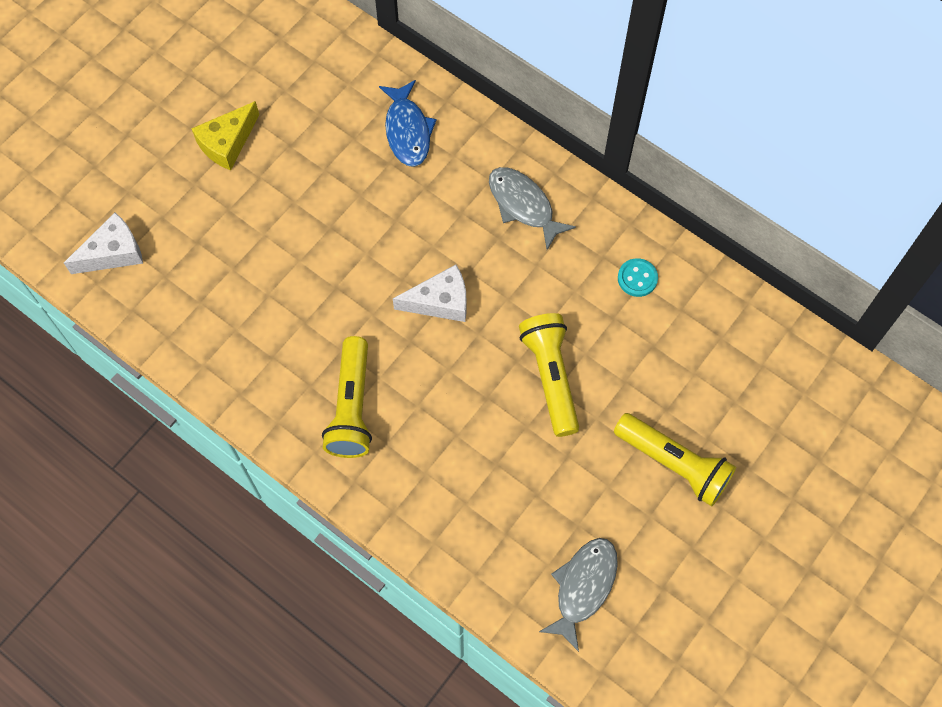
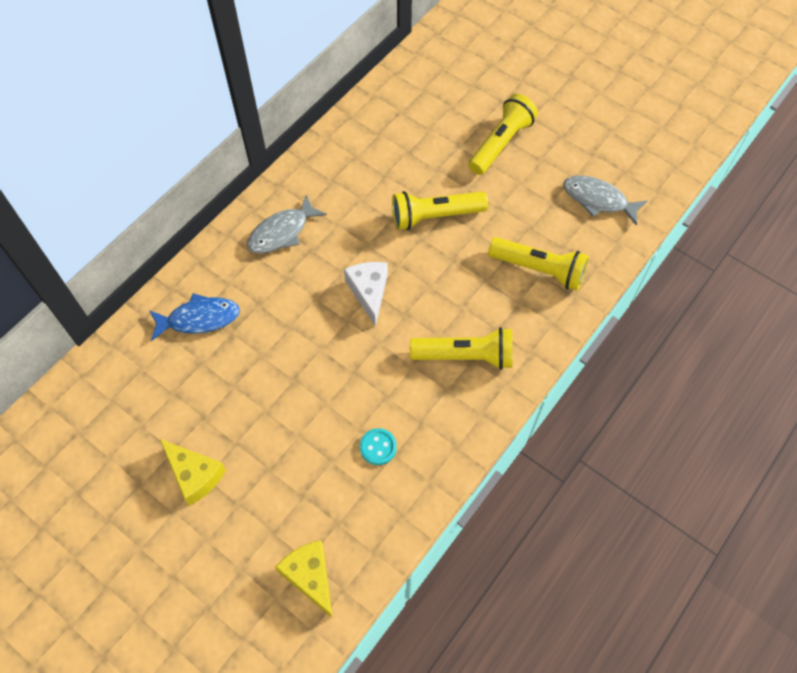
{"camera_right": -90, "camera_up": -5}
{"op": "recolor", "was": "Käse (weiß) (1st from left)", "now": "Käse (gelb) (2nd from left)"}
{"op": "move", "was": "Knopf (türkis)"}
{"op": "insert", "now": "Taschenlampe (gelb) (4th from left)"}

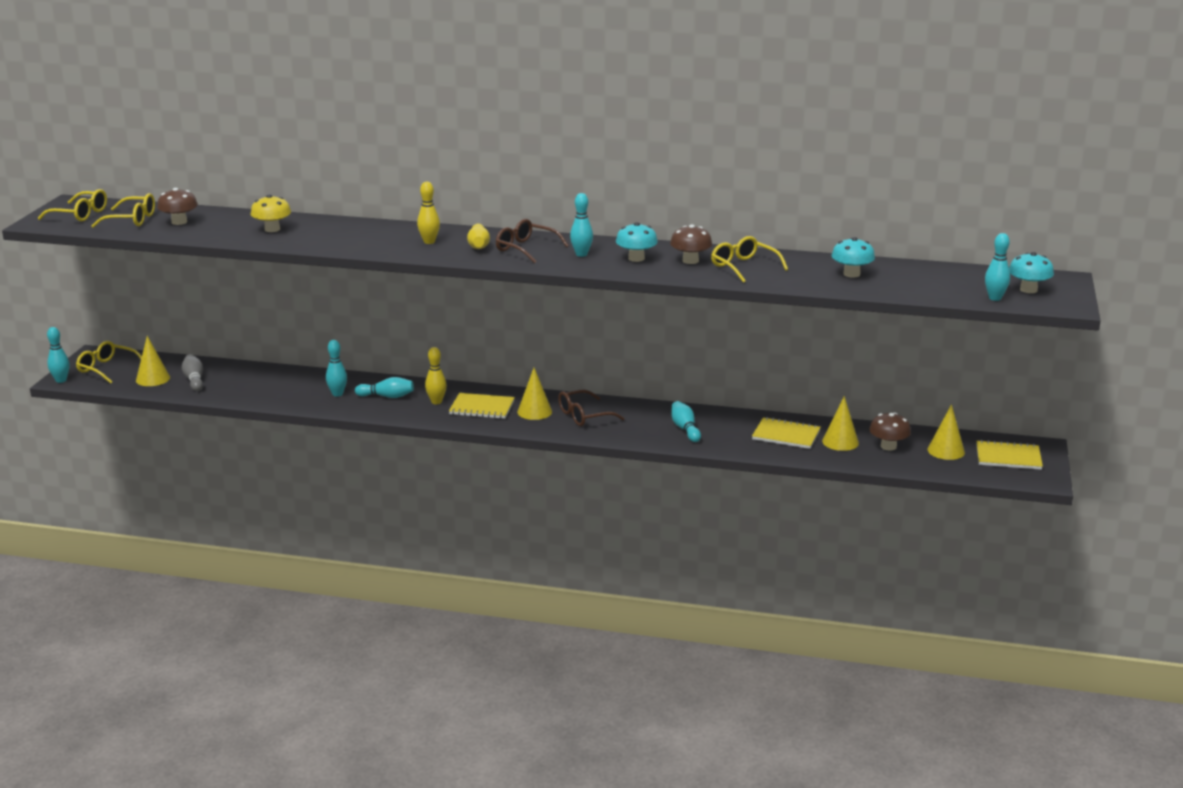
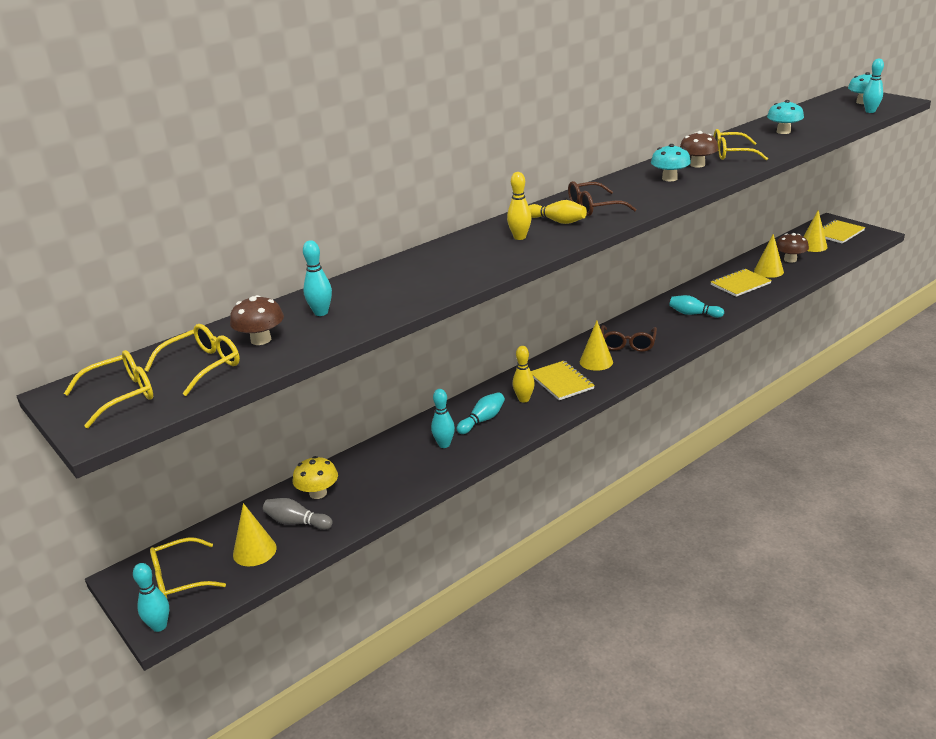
{"camera_right": -50, "camera_up": 5}
{"op": "move", "was": "Bowlingkegel (türkis) (4th from left in the first image)", "now": "Bowlingkegel (türkis) (2nd from left)"}
{"op": "move", "was": "Pilz (gelb)"}
{"op": "rotate", "was": "Notizbuch (gelb) (1st from left)", "clockwise": -75}

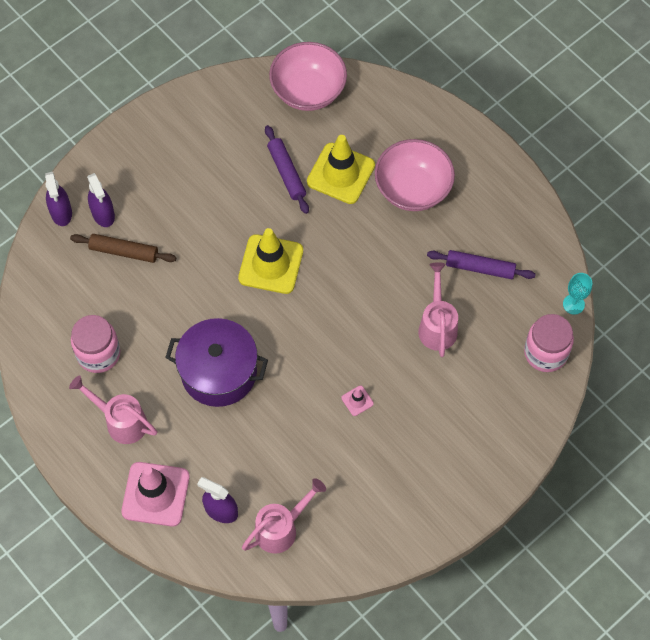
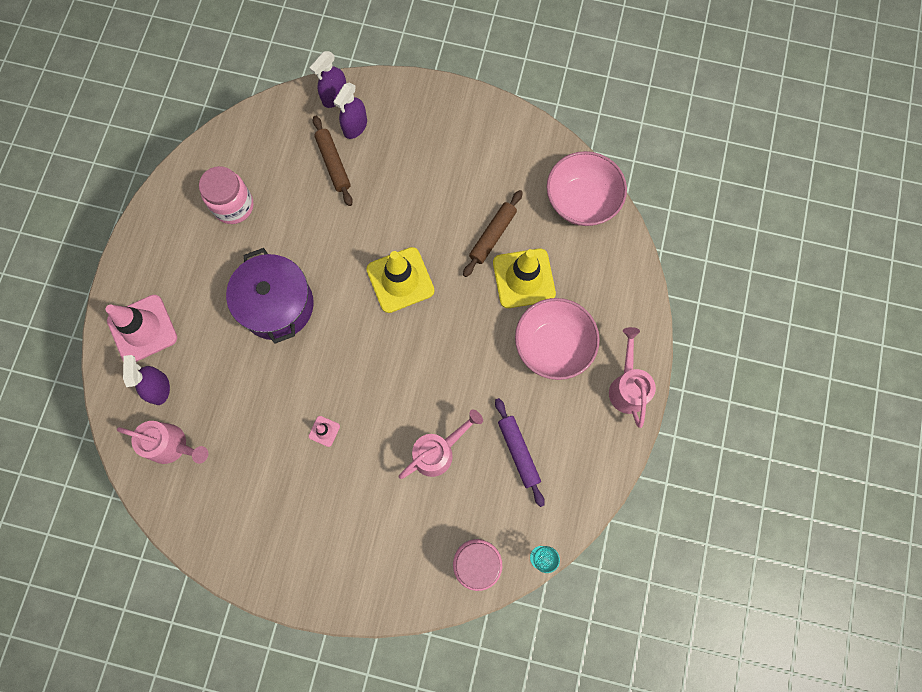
{"camera_right": 55, "camera_up": 10}
{"op": "recolor", "was": "Nudelholz (lila) (1st from left)", "now": "Nudelholz (braun) (2nd from left)"}
{"op": "move", "was": "Gießkanne (rosa) (1st from left in the first image)", "now": "Gießkanne (rosa) (3rd from left)"}

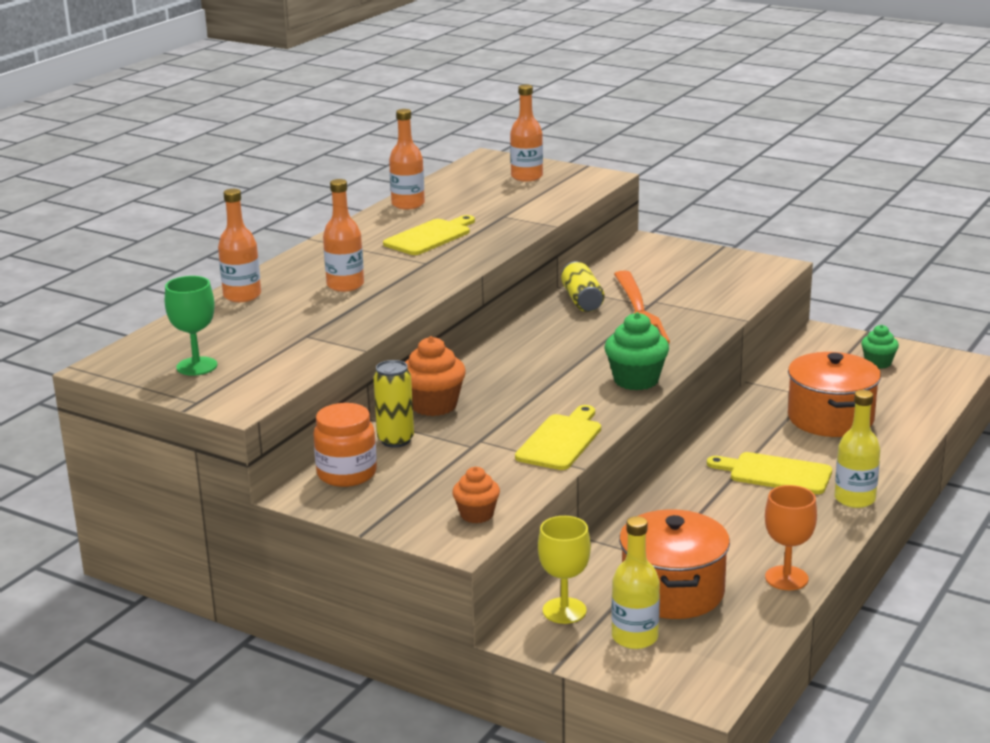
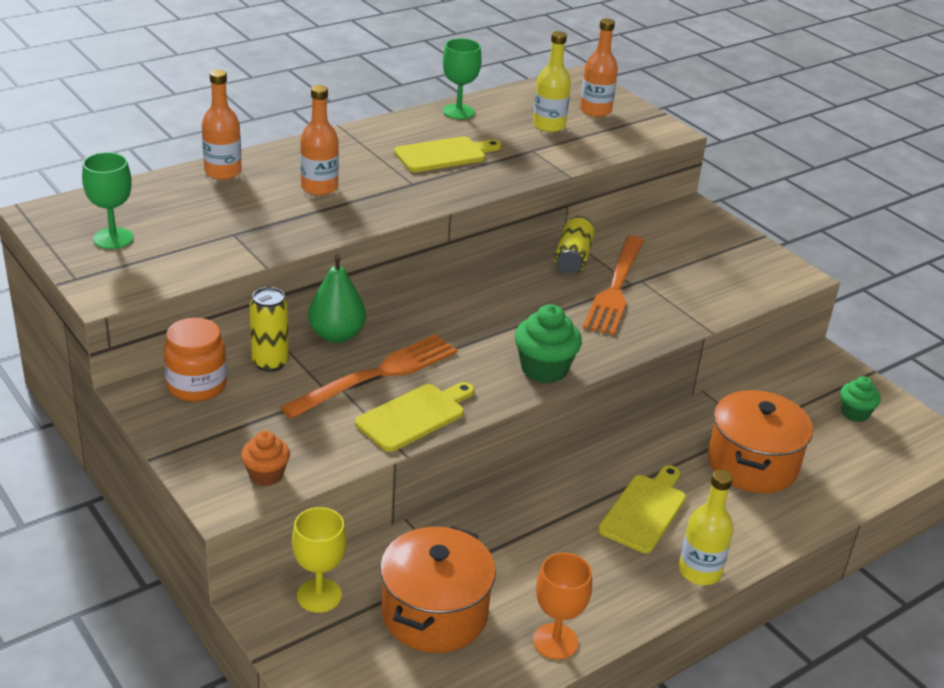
{"camera_right": 20, "camera_up": 10}
{"op": "replace", "was": "Flasche (orange) (3rd from left)", "now": "Kelch (grün) (2nd from left)"}
{"op": "replace", "was": "Muffin (orange) (1st from left)", "now": "Birne (grün)"}
{"op": "rotate", "was": "Schneidebrett (gelb) (3rd from left)", "clockwise": 75}
{"op": "move", "was": "Flasche (gelb) (1st from left)"}
{"op": "insert", "now": "Gabel (orange) (1st from left)"}

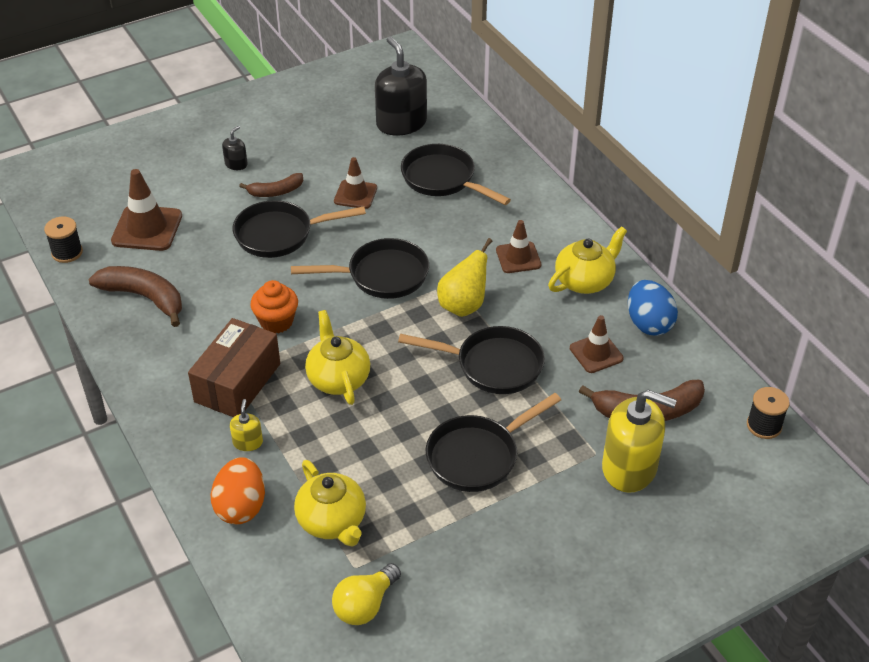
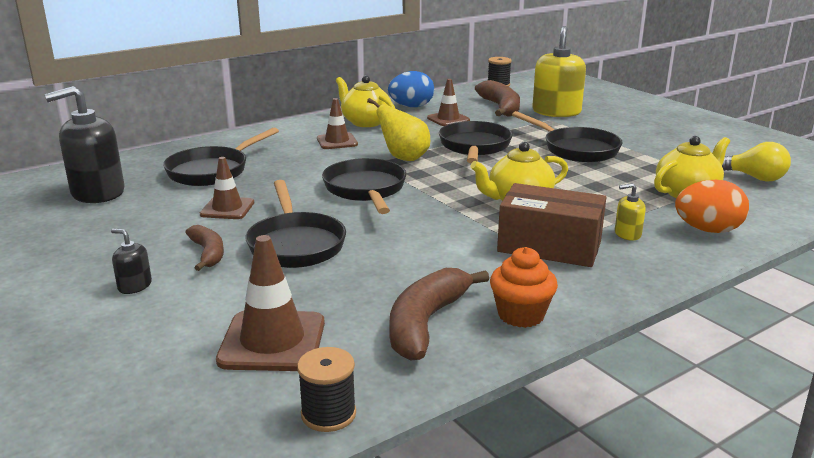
{"camera_right": -95, "camera_up": -20}
{"op": "move", "was": "Muffin (orange)"}

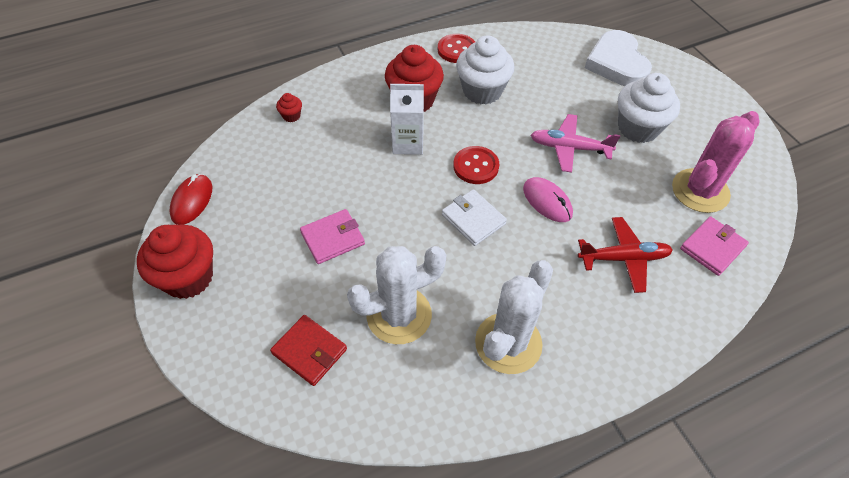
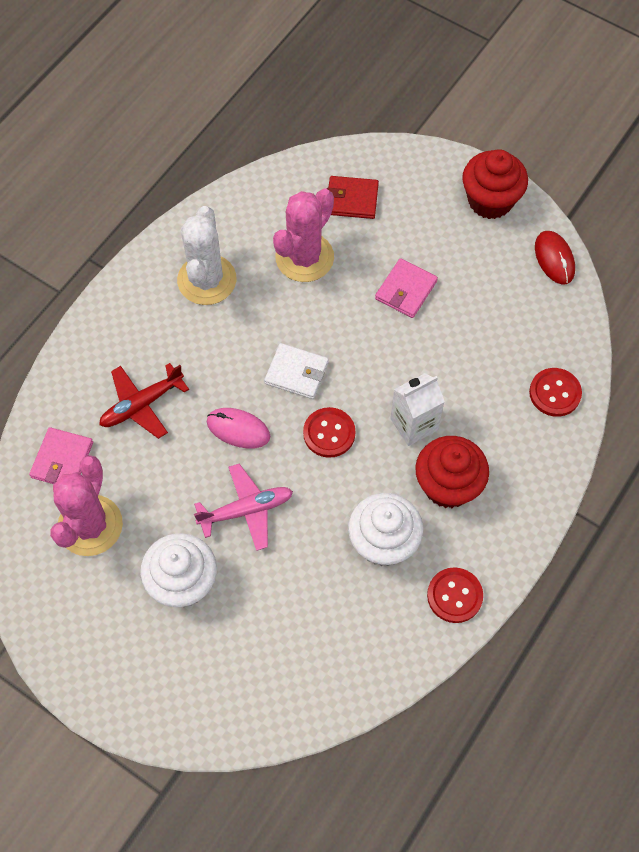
{"camera_right": 150, "camera_up": 10}
{"op": "delete", "was": "Herz (weiß)"}
{"op": "replace", "was": "Muffin (rot) (2nd from left)", "now": "Knopf (rot) (3rd from left)"}
{"op": "recolor", "was": "Kaktus (weiß) (1st from left)", "now": "Kaktus (rosa) (2nd from left)"}

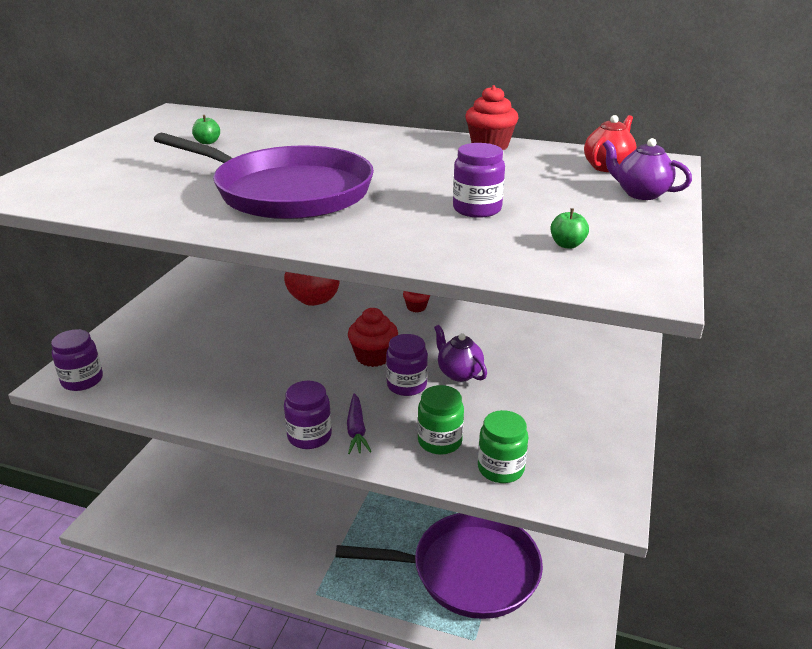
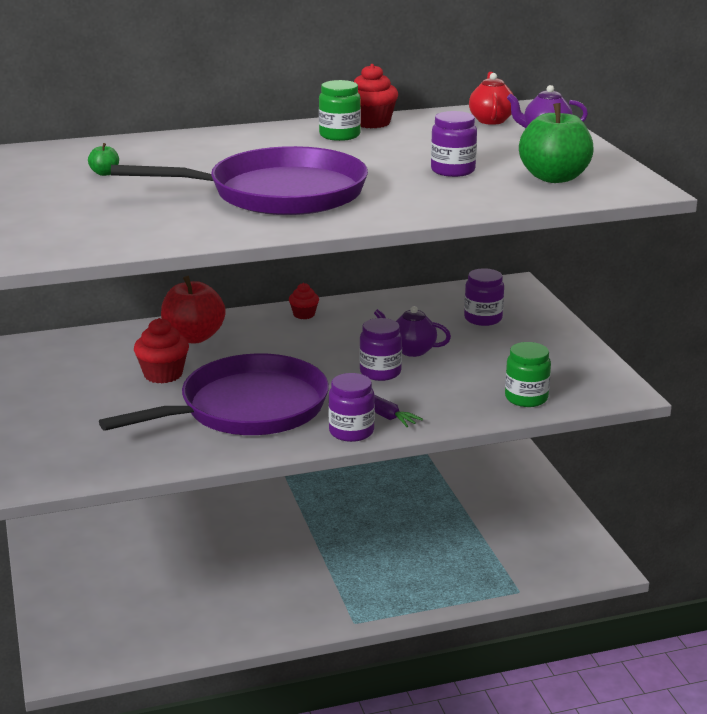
{"camera_right": -35, "camera_up": -5}
{"op": "resize", "was": "Apfel (grün) (2nd from left)", "ratio": 2.35}
{"op": "move", "was": "Muffin (rot) (1st from left)"}
{"op": "move", "was": "Einmachglas (lila) (1st from left in the first image)", "now": "Einmachglas (lila) (4th from left)"}
{"op": "move", "was": "Einmachglas (grün) (1st from left)"}
{"op": "move", "was": "Pfanne (lila) (2nd from left in the first image)", "now": "Pfanne (lila) (1st from left)"}

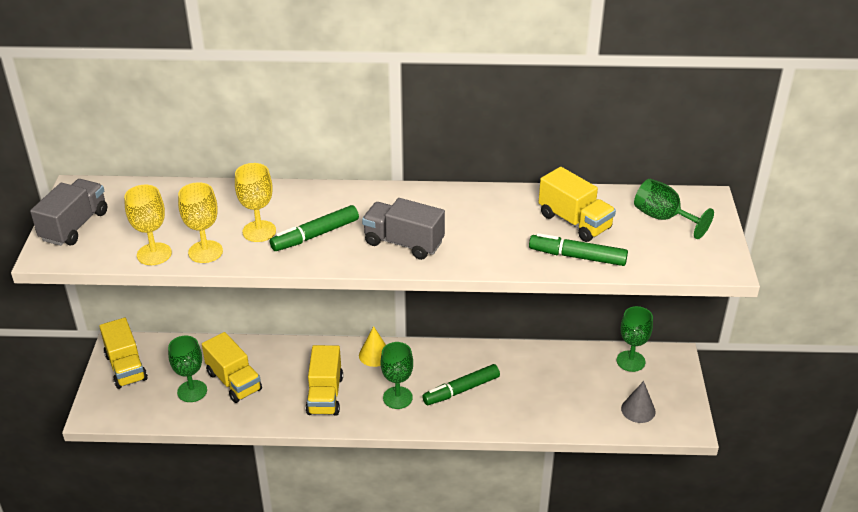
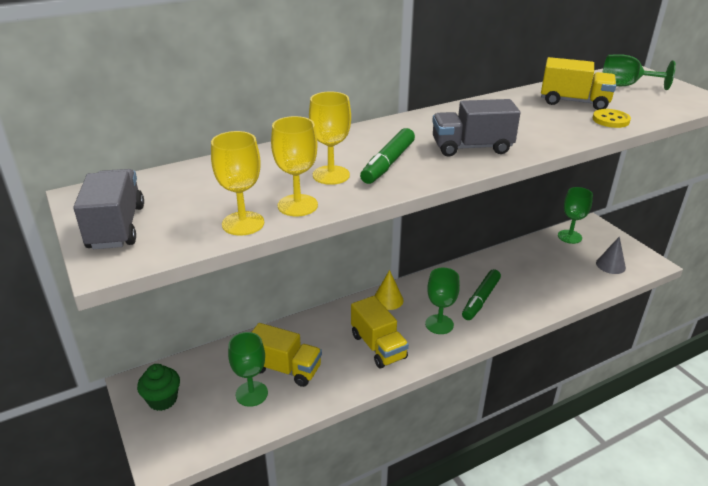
{"camera_right": -30, "camera_up": -5}
{"op": "replace", "was": "Filzstift (grün) (3rd from left)", "now": "Knopf (gelb)"}
{"op": "replace", "was": "Lastwagen (gelb) (1st from left)", "now": "Muffin (grün)"}

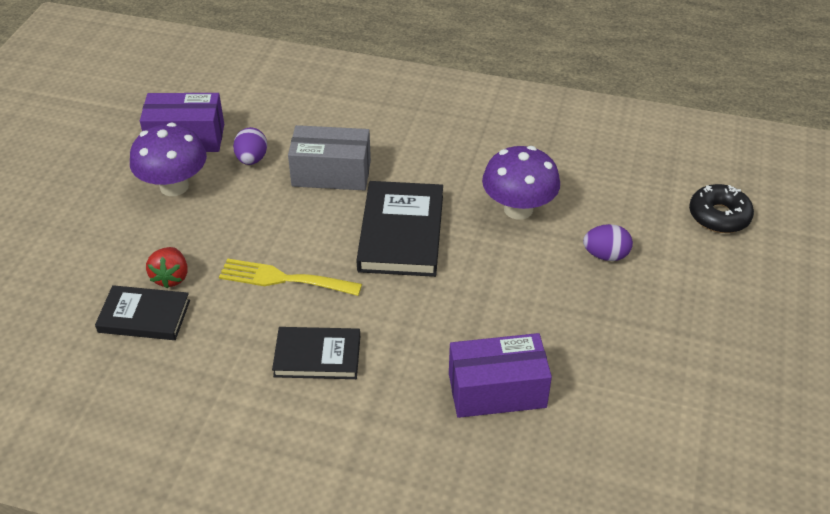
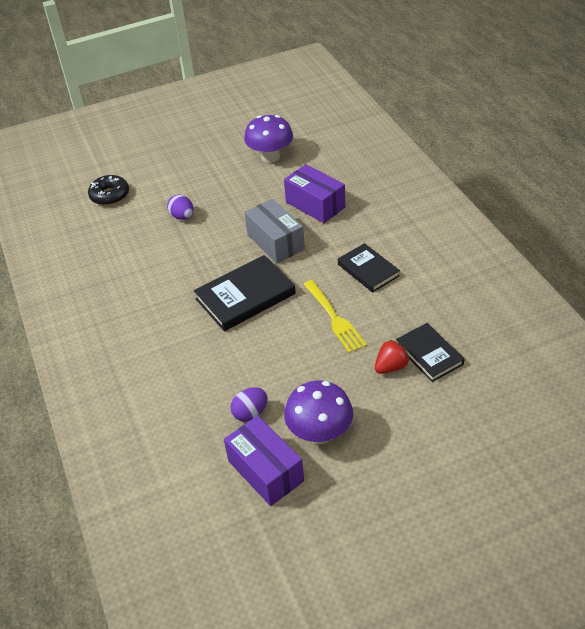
{"camera_right": -125, "camera_up": 0}
{"op": "move", "was": "Schachtel (grau)"}
{"op": "move", "was": "Pilz (lila) (2nd from left in the first image)", "now": "Pilz (lila) (1st from left)"}

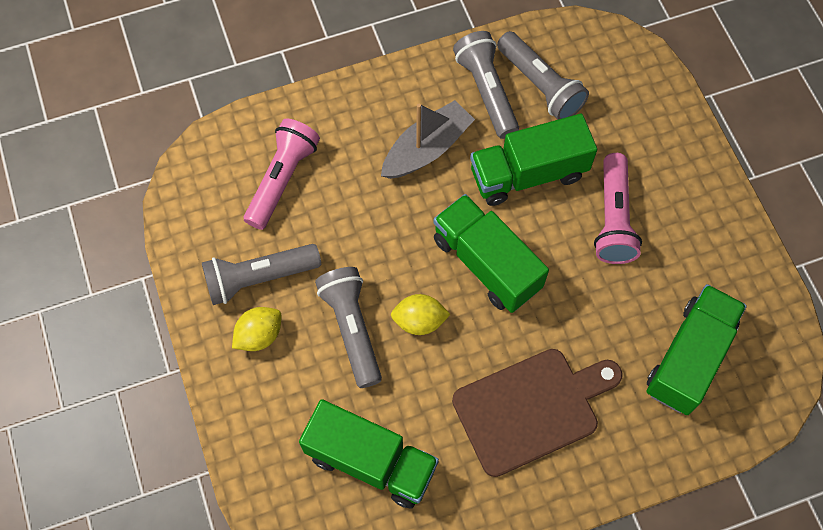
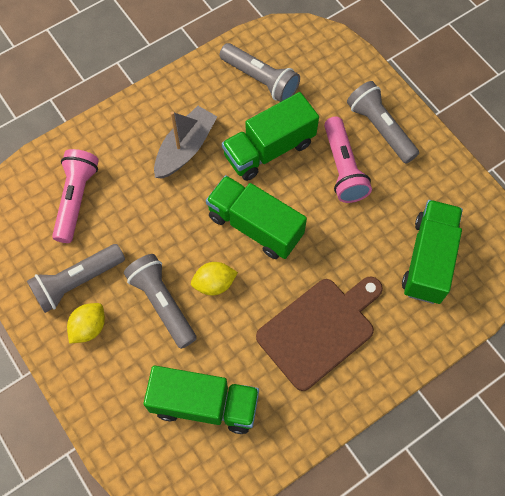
{"camera_right": -15, "camera_up": 0}
{"op": "move", "was": "Taschenlampe (grau) (3rd from left in the first image)", "now": "Taschenlampe (grau) (4th from left)"}

